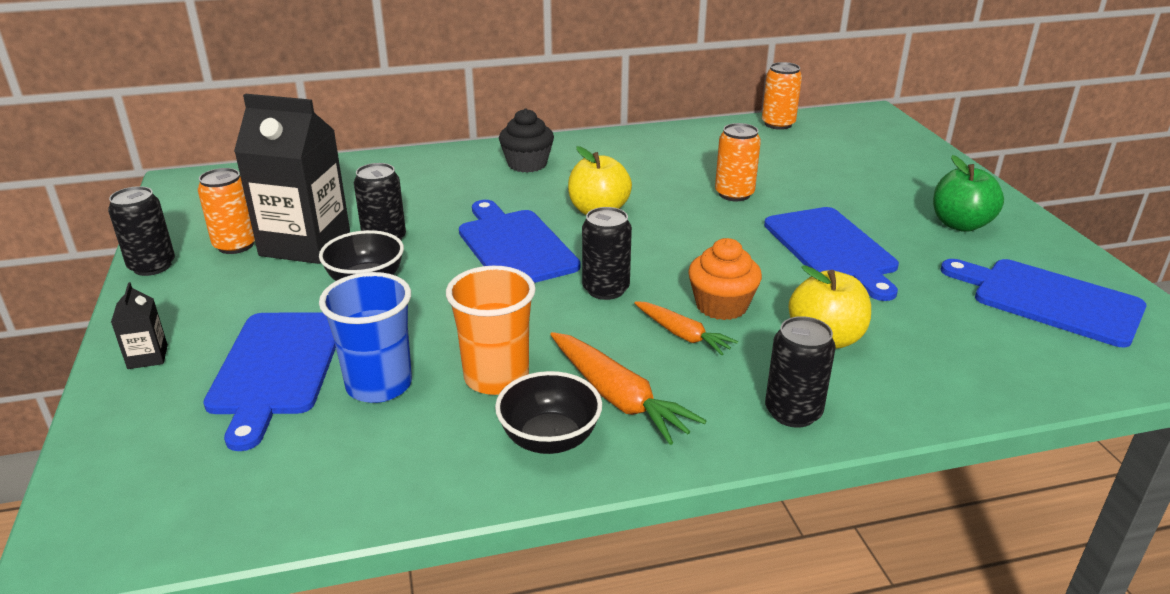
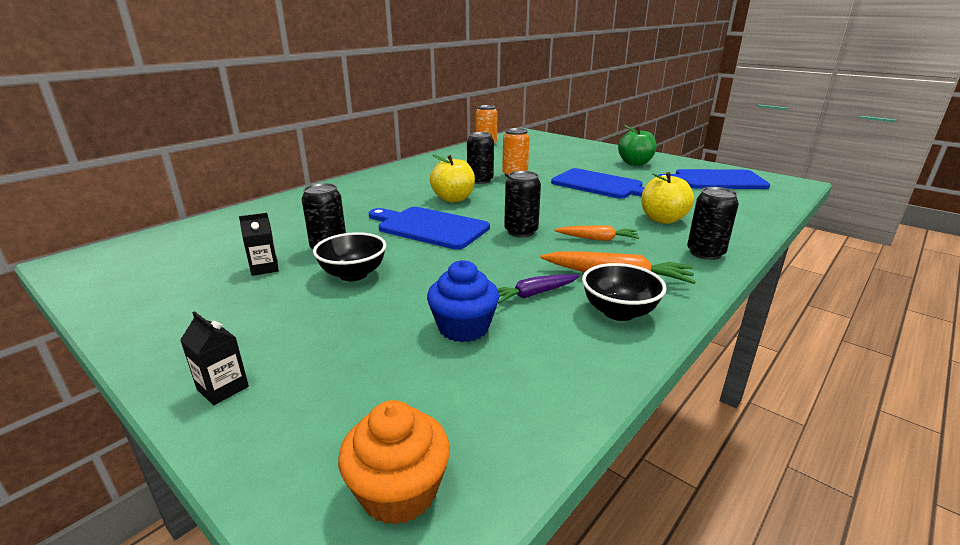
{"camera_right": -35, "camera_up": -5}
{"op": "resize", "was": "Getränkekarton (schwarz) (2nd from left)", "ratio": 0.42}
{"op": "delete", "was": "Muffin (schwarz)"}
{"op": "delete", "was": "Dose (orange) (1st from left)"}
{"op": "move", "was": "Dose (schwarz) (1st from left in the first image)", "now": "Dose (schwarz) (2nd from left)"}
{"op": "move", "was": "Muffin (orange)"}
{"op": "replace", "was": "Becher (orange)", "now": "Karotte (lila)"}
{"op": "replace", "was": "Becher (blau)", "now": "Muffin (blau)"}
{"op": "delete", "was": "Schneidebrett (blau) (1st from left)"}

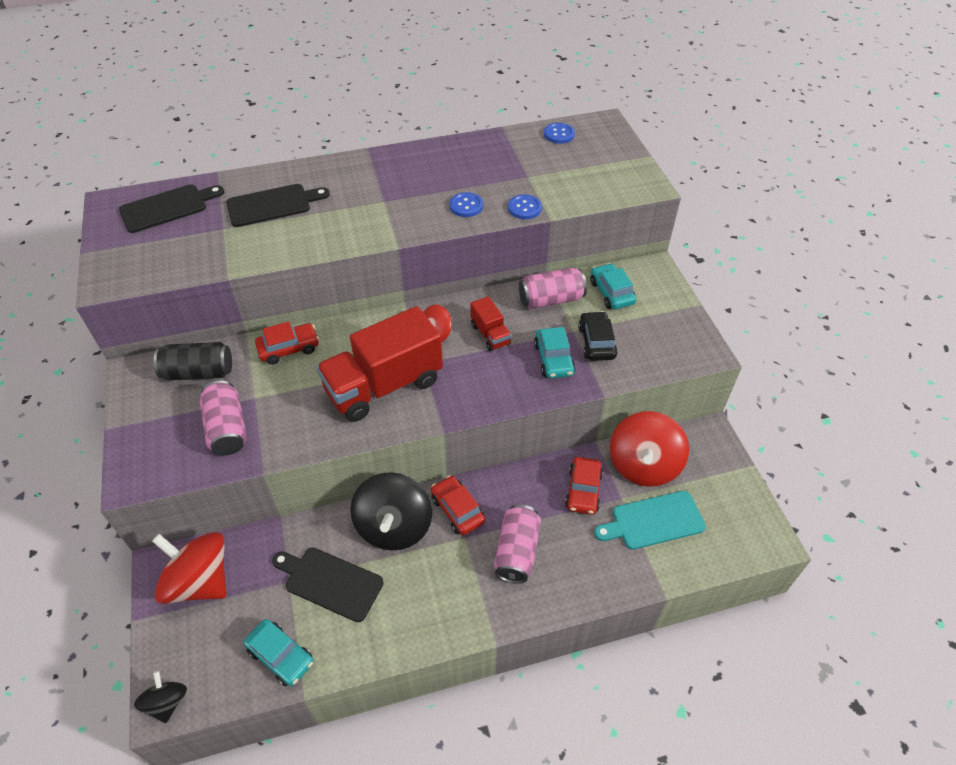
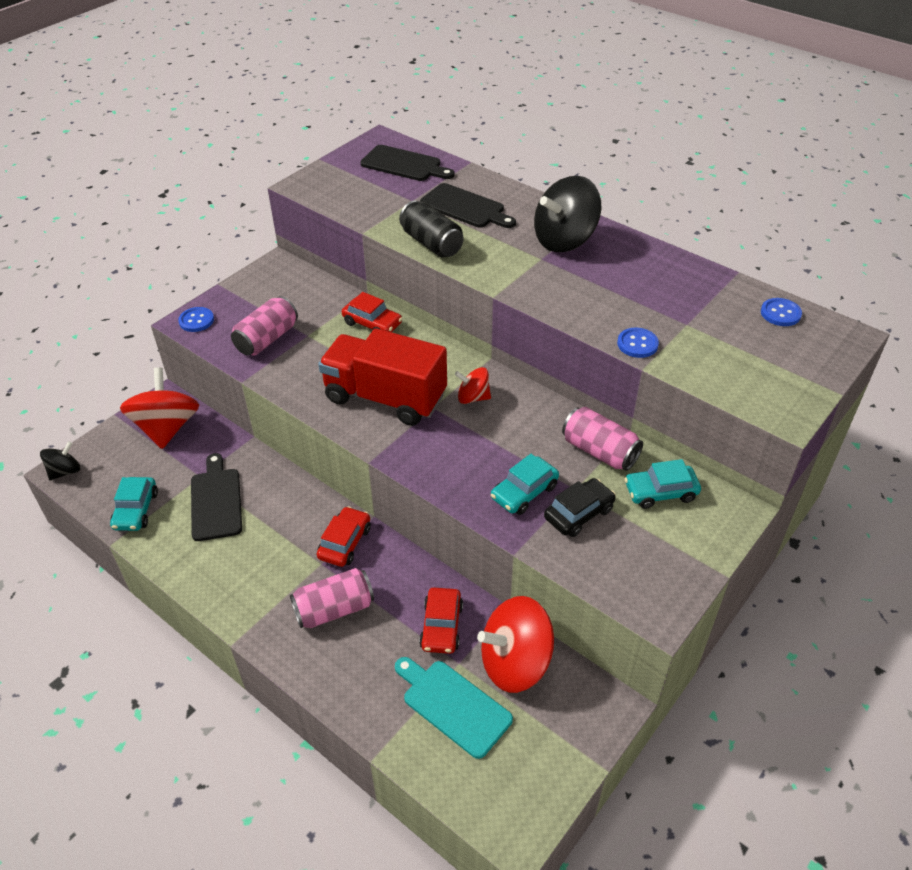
{"camera_right": 55, "camera_up": -5}
{"op": "move", "was": "Knopf (blau) (1st from left)"}
{"op": "rotate", "was": "Auto (türkis) (3rd from left)", "clockwise": -135}
{"op": "delete", "was": "Lastwagen (rot) (2nd from left)"}
{"op": "move", "was": "Dose (schwarz)"}
{"op": "rotate", "was": "Auto (rot) (3rd from left)", "clockwise": -60}
{"op": "move", "was": "Kreisel (schwarz) (2nd from left)"}

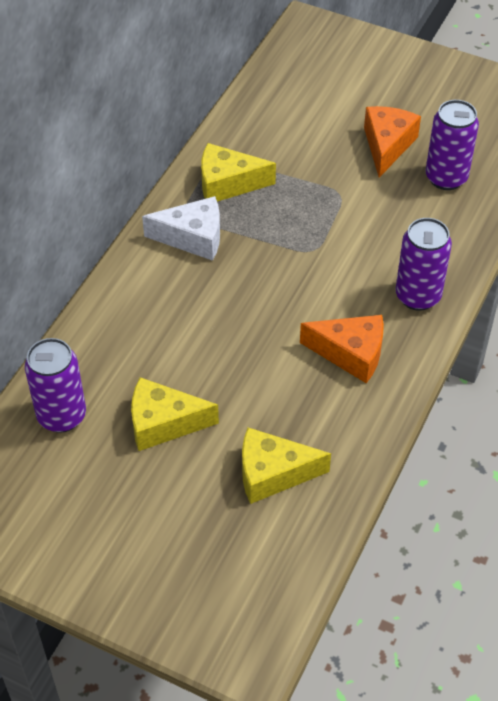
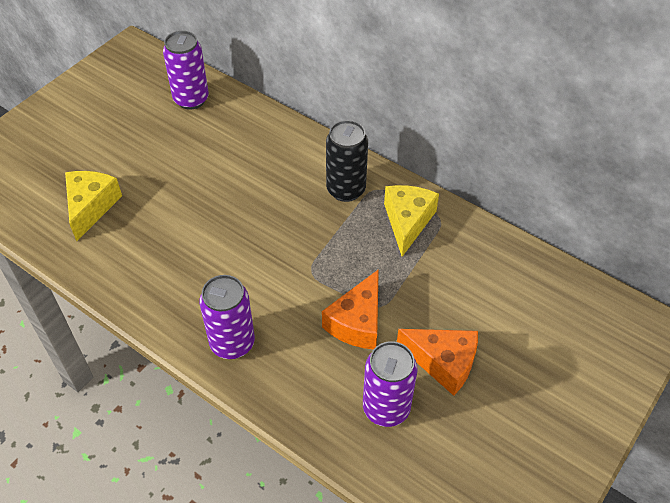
{"camera_right": 100, "camera_up": 0}
{"op": "replace", "was": "Käse (weiß)", "now": "Dose (schwarz)"}
{"op": "move", "was": "Käse (orange) (1st from left)"}
{"op": "delete", "was": "Käse (gelb) (1st from left)"}

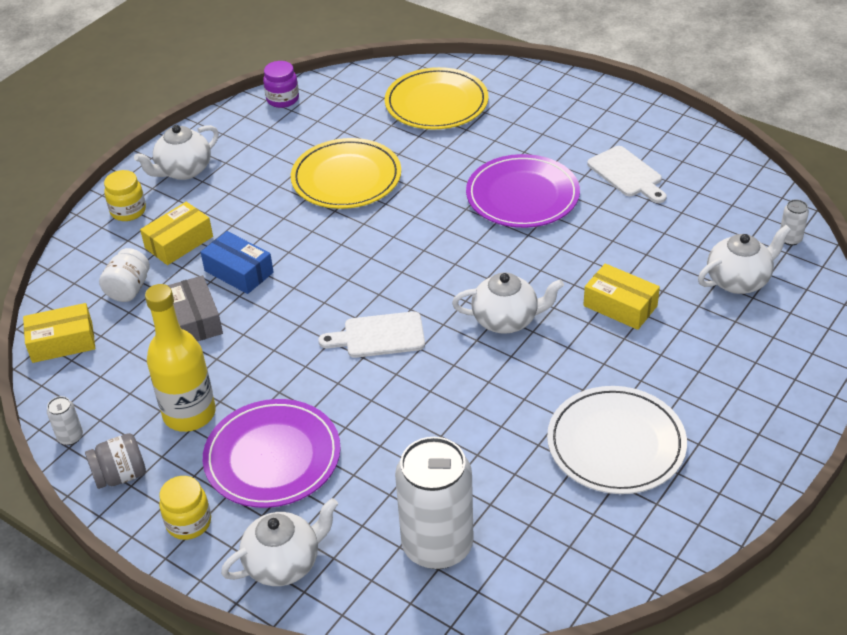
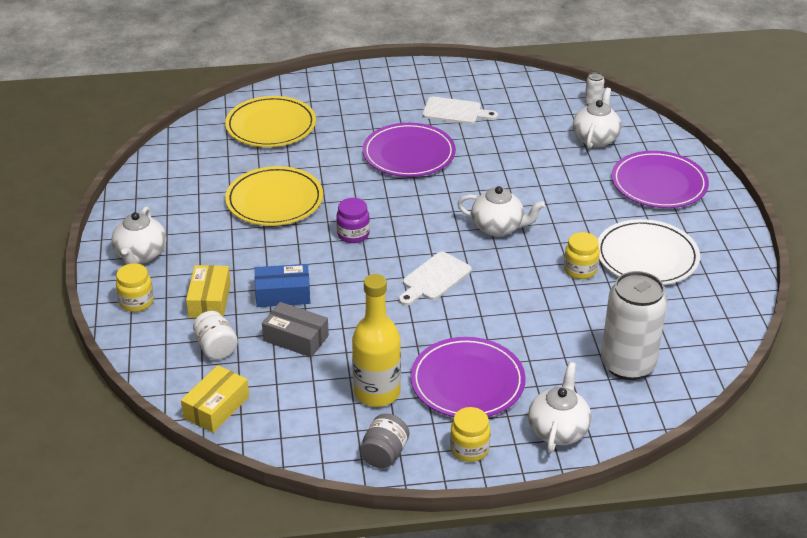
{"camera_right": -45, "camera_up": -5}
{"op": "move", "was": "Einmachglas (lila)"}
{"op": "delete", "was": "Schachtel (gelb) (3rd from left)"}
{"op": "rotate", "was": "Teekanne (weiß) (3rd from left in the first image)", "clockwise": 60}
{"op": "delete", "was": "Dose (weiß) (1st from left)"}
{"op": "insert", "now": "Teller (lila) (3rd from left)"}
{"op": "insert", "now": "Einmachglas (gelb) (3rd from left)"}

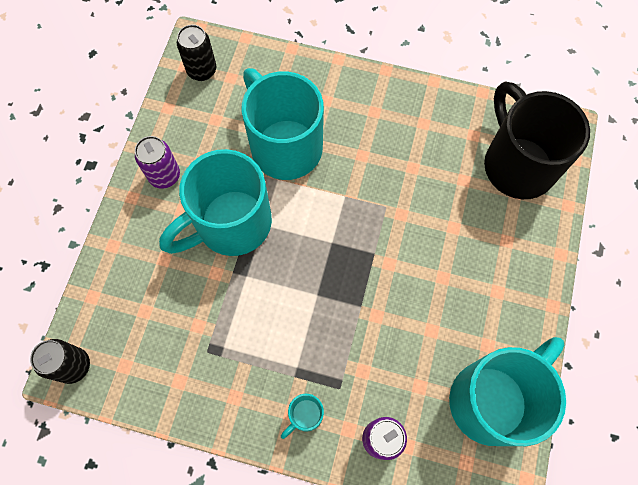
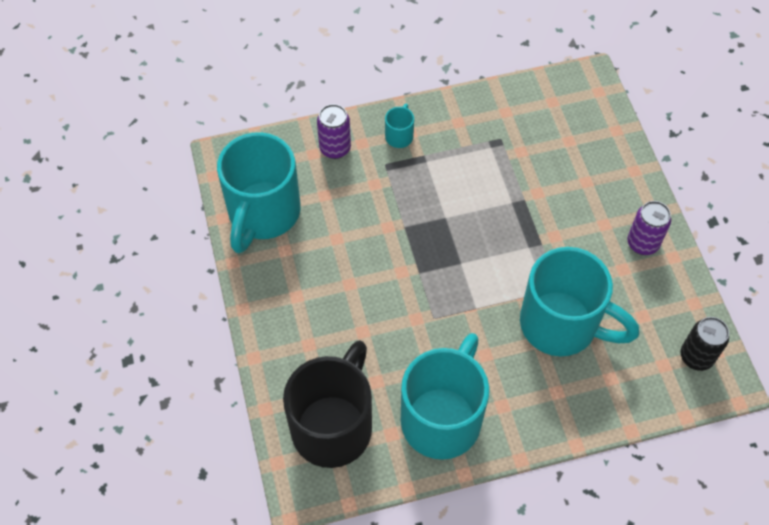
{"camera_right": 150, "camera_up": -10}
{"op": "rotate", "was": "Tasse (schwarz)", "clockwise": -105}
{"op": "move", "was": "Tasse (türkis) (1st from left in the first image)", "now": "Tasse (türkis) (3rd from left)"}
{"op": "delete", "was": "Dose (schwarz) (1st from left)"}

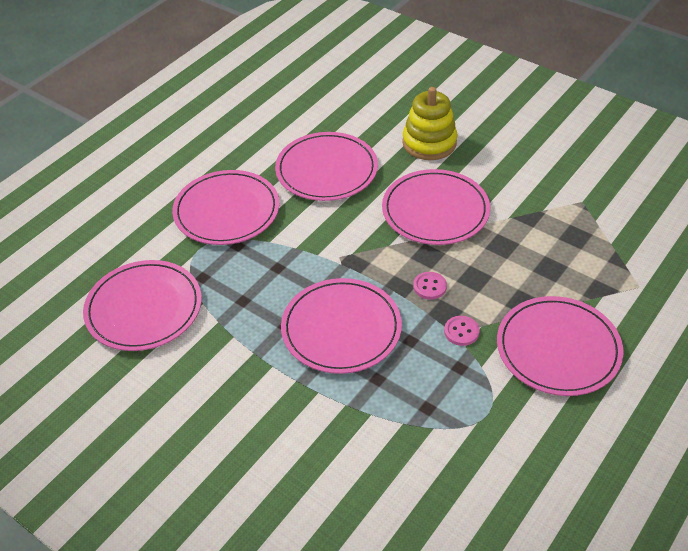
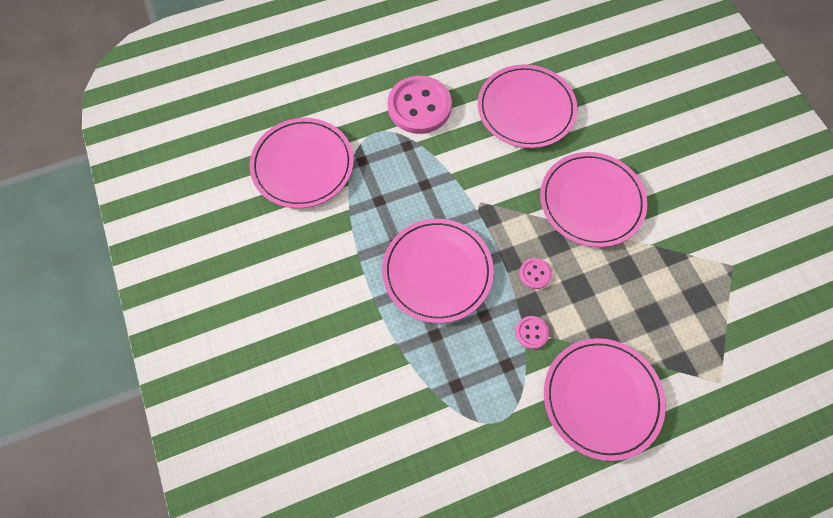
{"camera_right": 30, "camera_up": 20}
{"op": "delete", "was": "Stapelspielzeug (gelb)"}
{"op": "replace", "was": "Teller (rosa) (2nd from left)", "now": "Knopf (rosa) (1st from left)"}

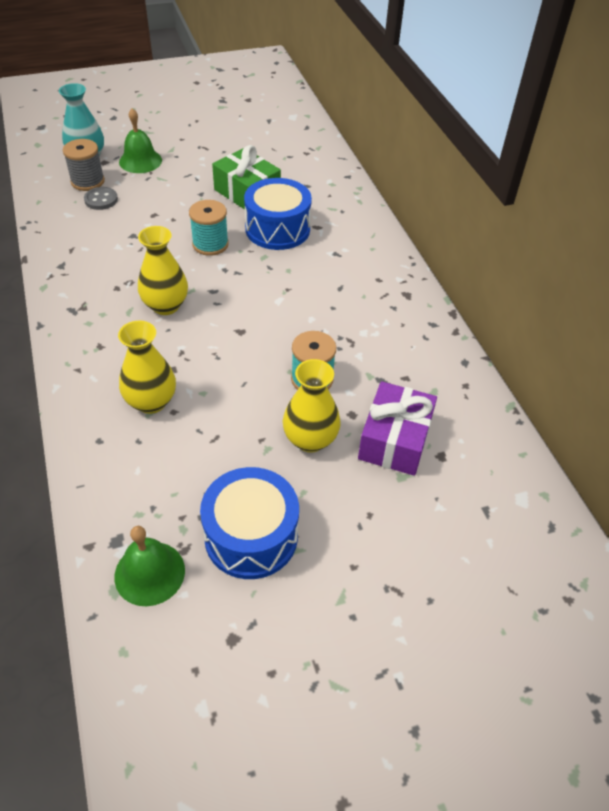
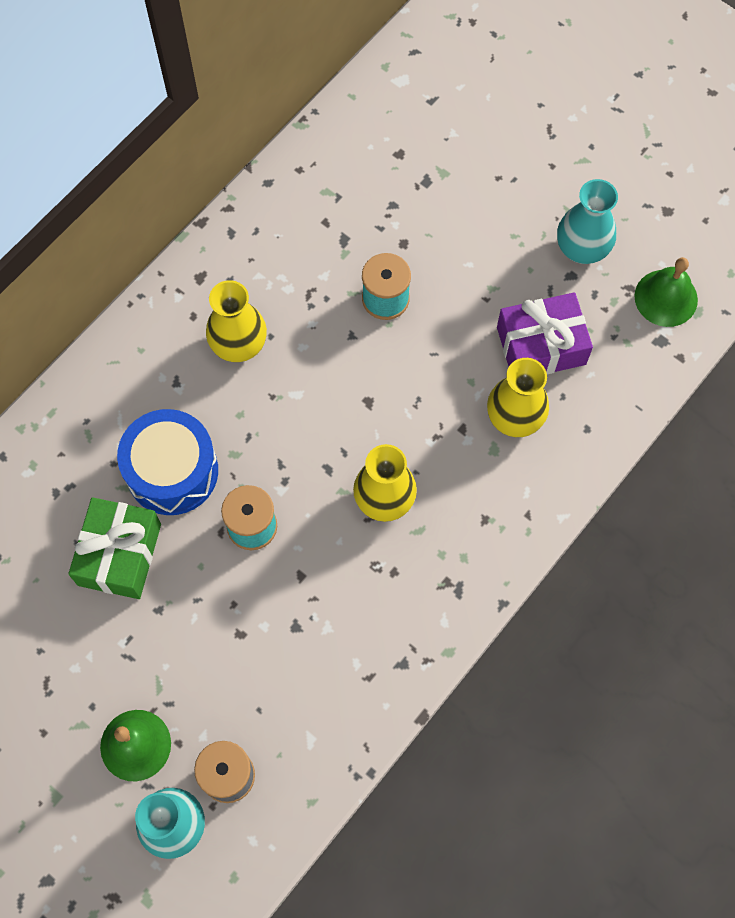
{"camera_right": -120, "camera_up": 20}
{"op": "delete", "was": "Knopf (grau)"}
{"op": "move", "was": "Vase (gelb) (3rd from left in the first image)", "now": "Vase (gelb) (1st from left)"}
{"op": "move", "was": "Geschenk (lila)"}
{"op": "replace", "was": "Trommel (blau) (1st from left)", "now": "Vase (türkis) (2nd from left)"}

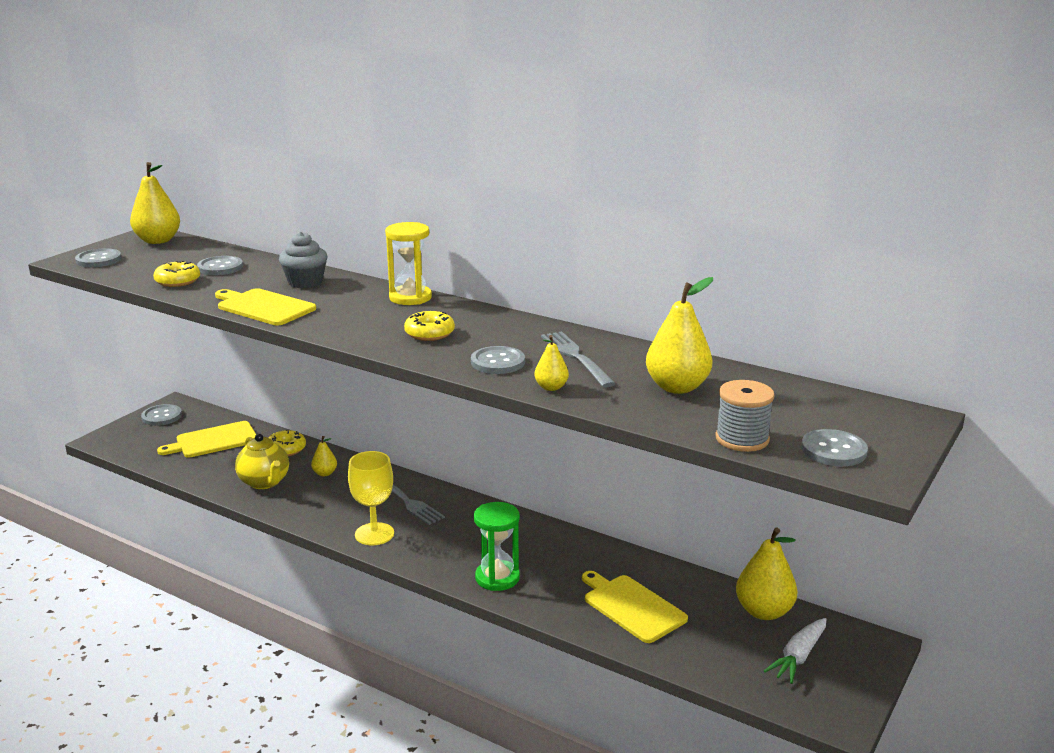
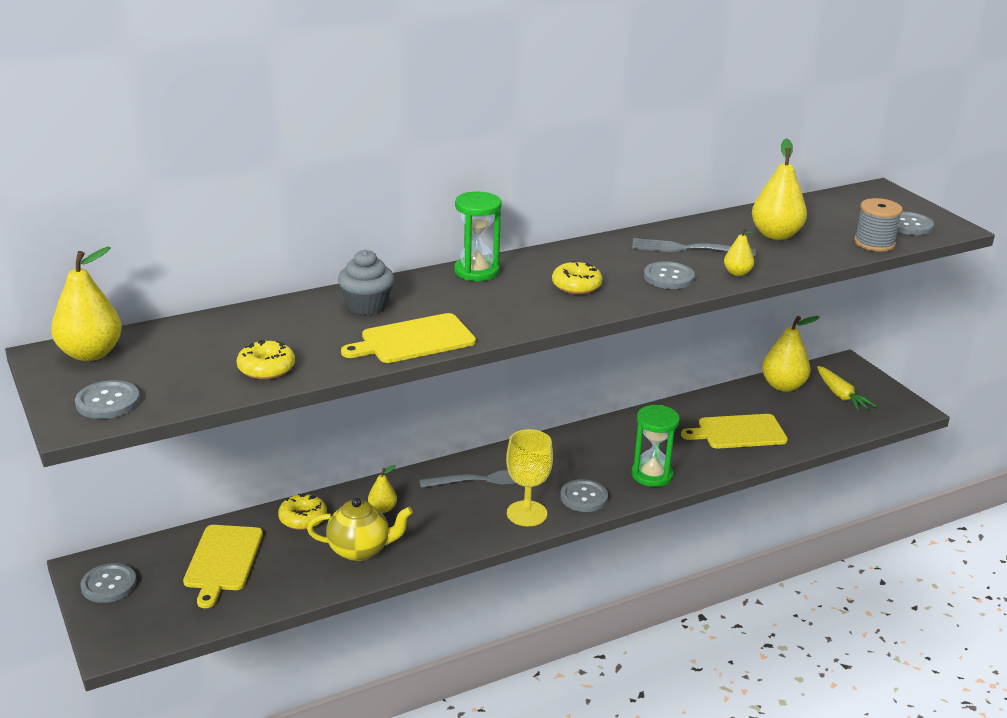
{"camera_right": -60, "camera_up": 5}
{"op": "recolor", "was": "Sanduhr (gelb)", "now": "Sanduhr (grün) (1st from left)"}
{"op": "move", "was": "Knopf (grau) (3rd from left)"}
{"op": "recolor", "was": "Karotte (weiß)", "now": "Karotte (gelb)"}

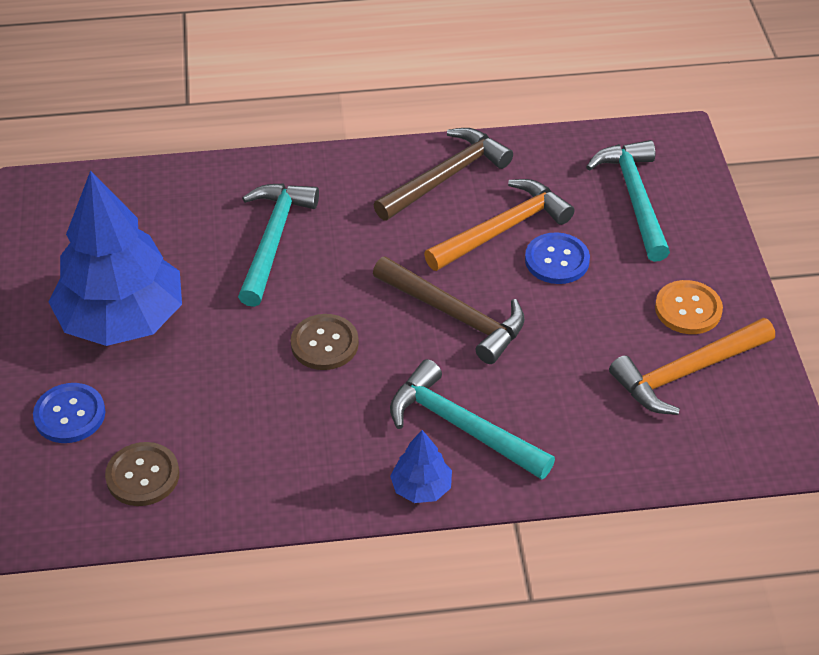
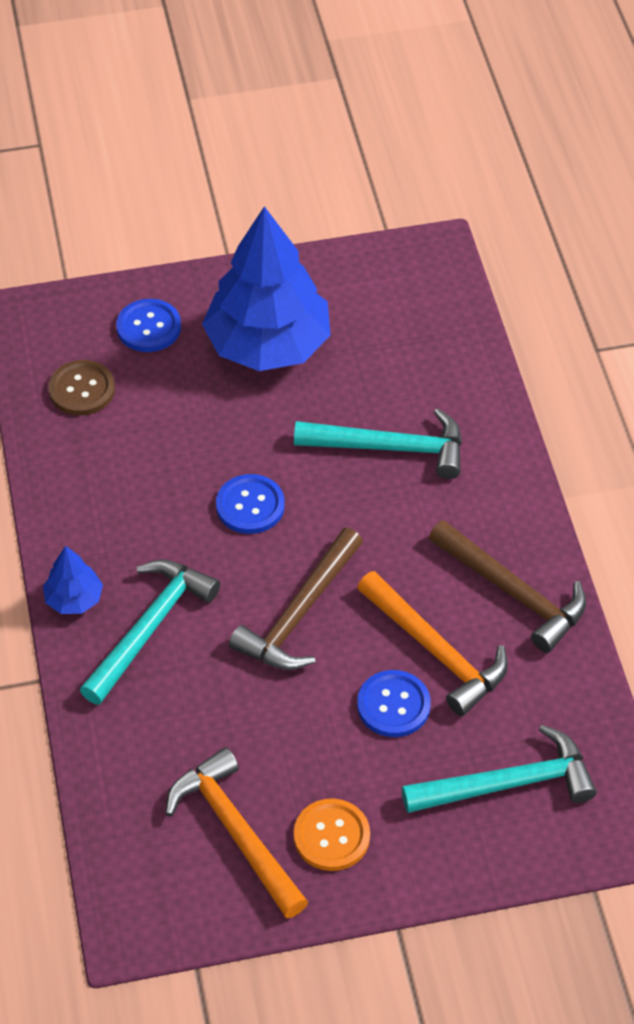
{"camera_right": 85, "camera_up": 5}
{"op": "recolor", "was": "Knopf (braun) (2nd from left)", "now": "Knopf (blau) (2nd from left)"}

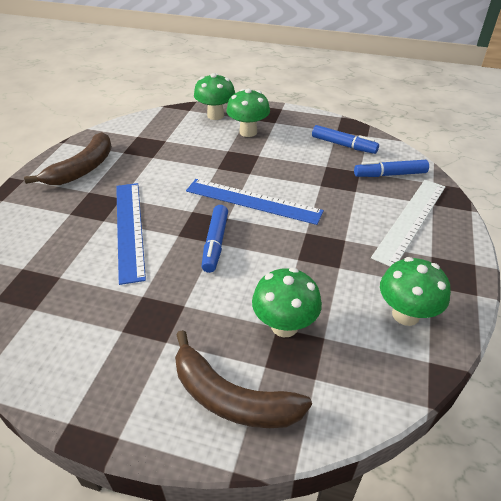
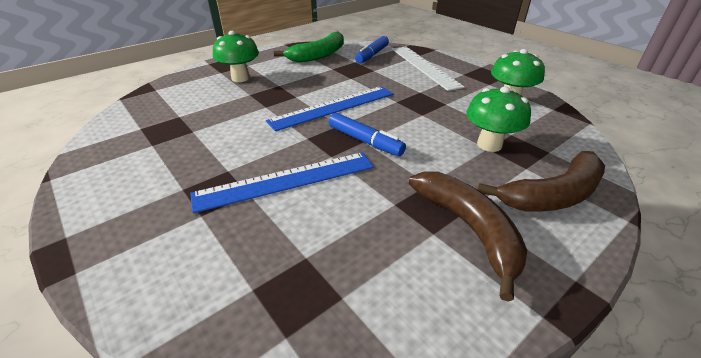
{"camera_right": -55, "camera_up": -5}
{"op": "delete", "was": "Pilz (grün) (1st from left)"}
{"op": "replace", "was": "Filzstift (blau) (2nd from left)", "now": "Banane (grün)"}
{"op": "move", "was": "Banane (braun) (1st from left)"}
{"op": "rotate", "was": "Lineal (blau) (1st from left)", "clockwise": -45}

